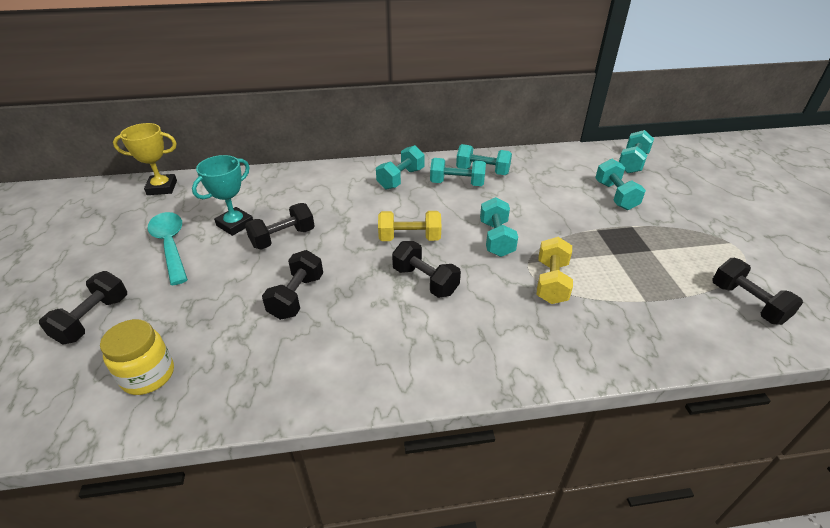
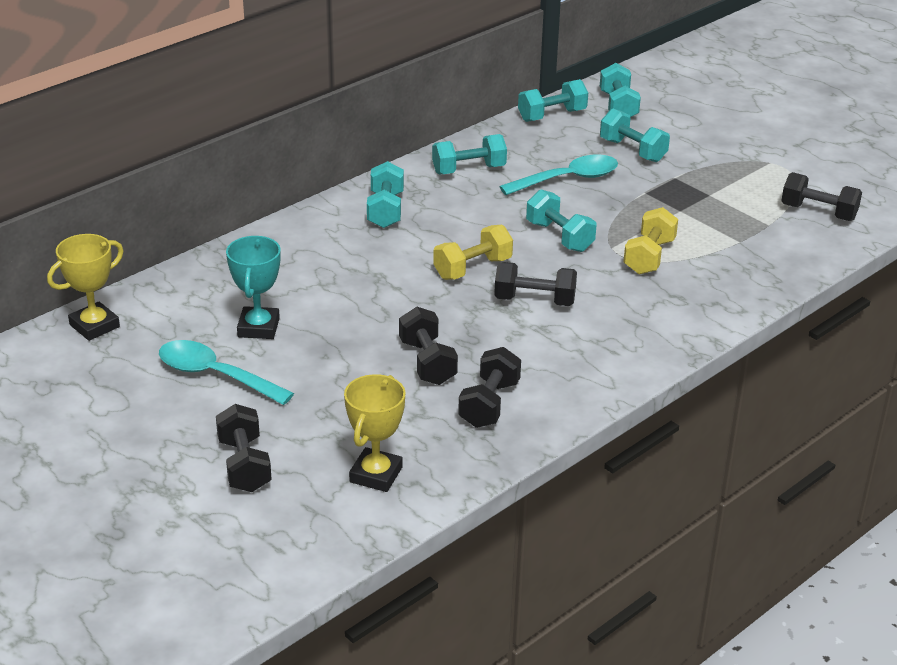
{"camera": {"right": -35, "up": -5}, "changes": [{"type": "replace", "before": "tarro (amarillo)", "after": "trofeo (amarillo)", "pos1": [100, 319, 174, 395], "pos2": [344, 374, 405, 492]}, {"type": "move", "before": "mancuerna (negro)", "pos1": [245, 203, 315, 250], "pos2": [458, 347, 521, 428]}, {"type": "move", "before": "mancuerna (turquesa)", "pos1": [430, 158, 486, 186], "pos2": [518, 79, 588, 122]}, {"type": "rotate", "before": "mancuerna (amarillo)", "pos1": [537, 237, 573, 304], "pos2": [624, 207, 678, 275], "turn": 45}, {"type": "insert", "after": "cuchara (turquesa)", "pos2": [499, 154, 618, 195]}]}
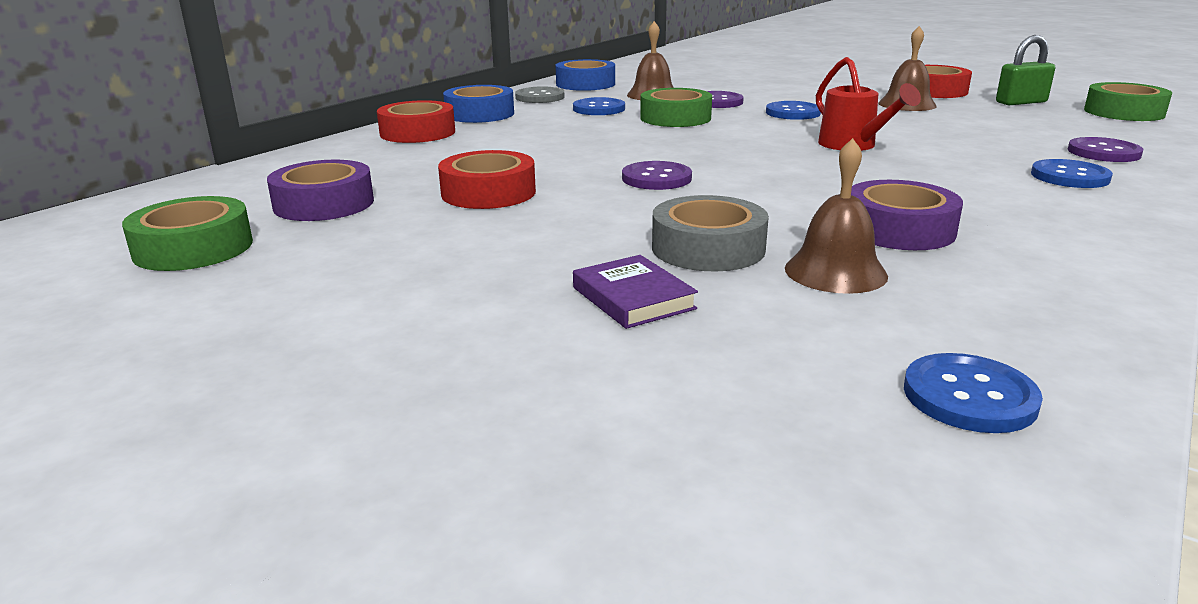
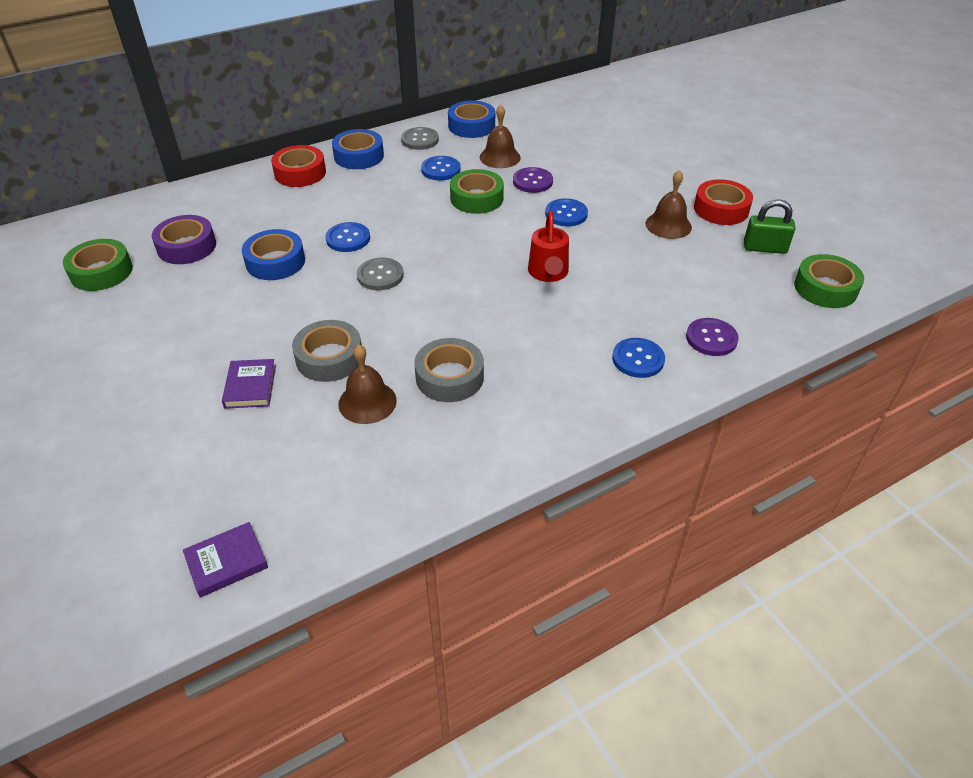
{"camera": {"right": 25, "up": 20}, "changes": [{"type": "recolor", "before": "cinta adhesiva (rojo)", "after": "cinta adhesiva (azul)", "pos1": [438, 150, 536, 209], "pos2": [242, 229, 305, 280]}, {"type": "recolor", "before": "botón (morado)", "after": "botón (gris)", "pos1": [622, 161, 692, 190], "pos2": [357, 258, 404, 290]}, {"type": "recolor", "before": "cinta adhesiva (morado)", "after": "cinta adhesiva (gris)", "pos1": [851, 180, 963, 250], "pos2": [414, 338, 484, 402]}, {"type": "move", "before": "botón (azul)", "pos1": [904, 353, 1043, 433], "pos2": [326, 222, 370, 252]}, {"type": "insert", "after": "libro (morado)", "pos2": [183, 522, 268, 598]}]}
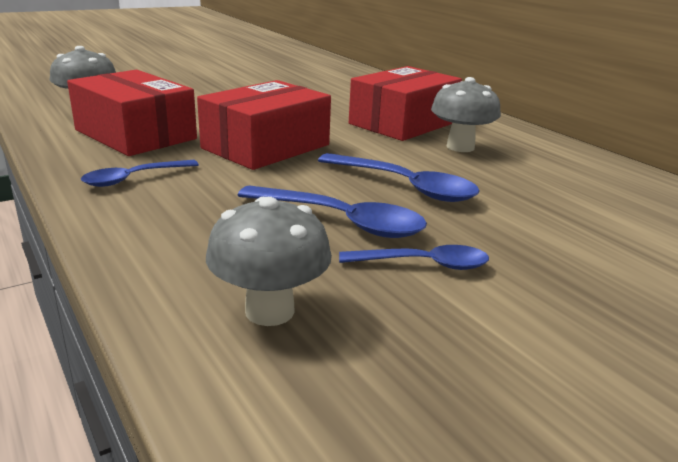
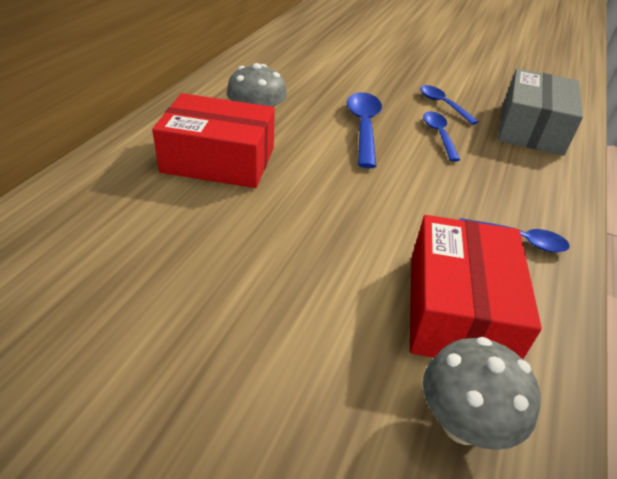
{"camera": {"right": -125, "up": 15}, "changes": [{"type": "delete", "before": "caja (rojo)", "pos1": [197, 80, 331, 170]}, {"type": "replace", "before": "seta (gris)", "after": "caja (gris)", "pos1": [206, 197, 332, 326], "pos2": [498, 68, 583, 156]}, {"type": "resize", "before": "cuchara (azul)", "pos1": [237, 186, 427, 238], "pos2": [423, 111, 460, 161], "scale": 0.65}]}
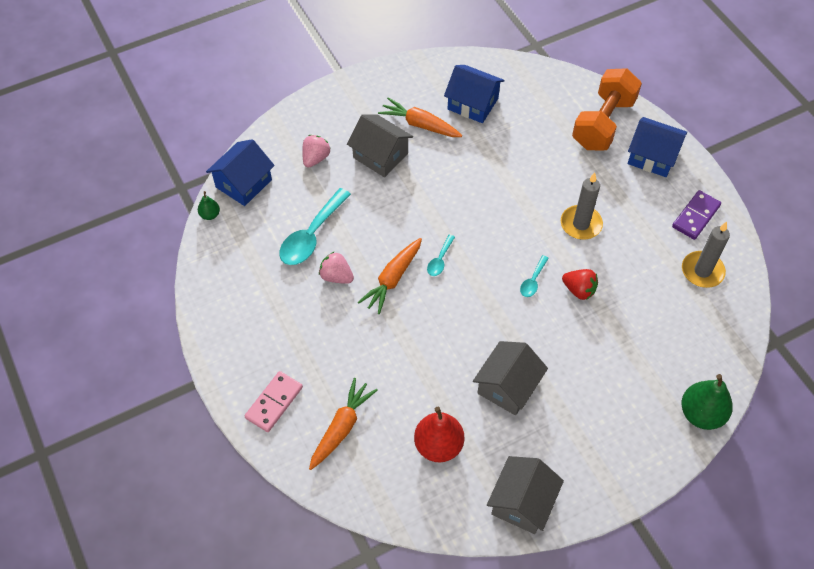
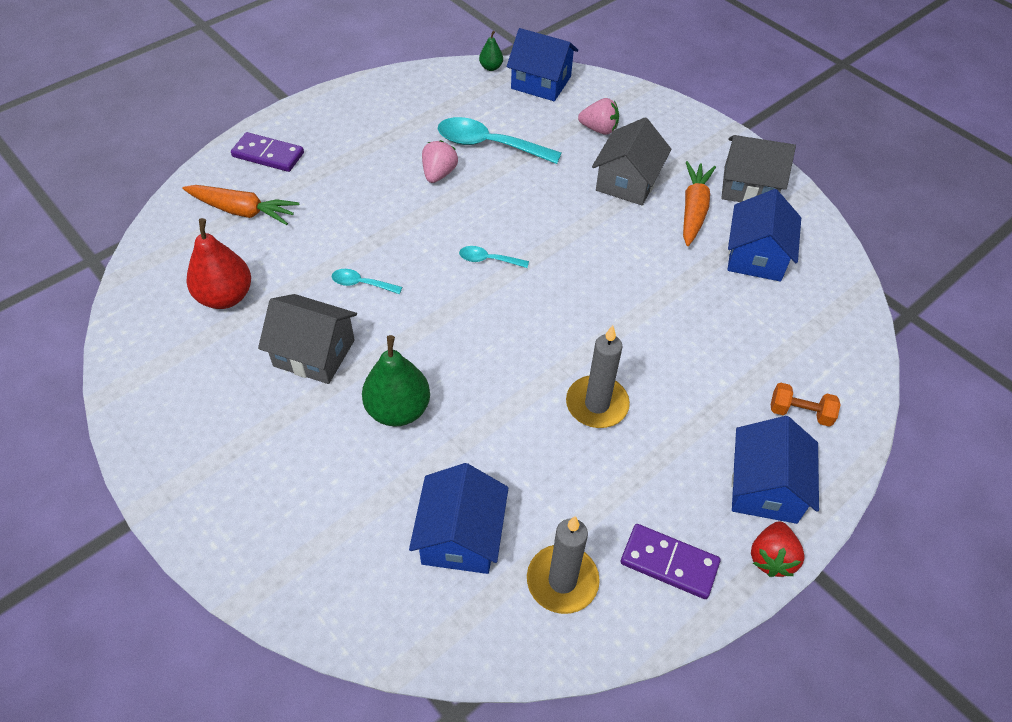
{"camera": {"right": 75, "up": -5}, "changes": [{"type": "recolor", "before": "ficha de dominó (rosa)", "after": "ficha de dominó (morado)", "pos1": [245, 371, 303, 432], "pos2": [231, 132, 304, 172]}, {"type": "delete", "before": "zanahoria (naranja)", "pos1": [358, 238, 422, 314]}, {"type": "move", "before": "casa (gris)", "pos1": [487, 456, 564, 534], "pos2": [721, 135, 796, 202]}, {"type": "move", "before": "cuchara (turquesa)", "pos1": [520, 255, 549, 297], "pos2": [332, 269, 402, 294]}, {"type": "move", "before": "fresa (rojo)", "pos1": [562, 269, 598, 300], "pos2": [751, 522, 805, 577]}, {"type": "resize", "before": "mancuerna (naranja)", "pos1": [572, 68, 642, 151], "pos2": [771, 382, 841, 427], "scale": 0.45}, {"type": "move", "before": "pera (verde)", "pos1": [682, 374, 733, 430], "pos2": [362, 335, 430, 427]}, {"type": "insert", "after": "casa (azul)", "pos2": [409, 463, 508, 574]}]}
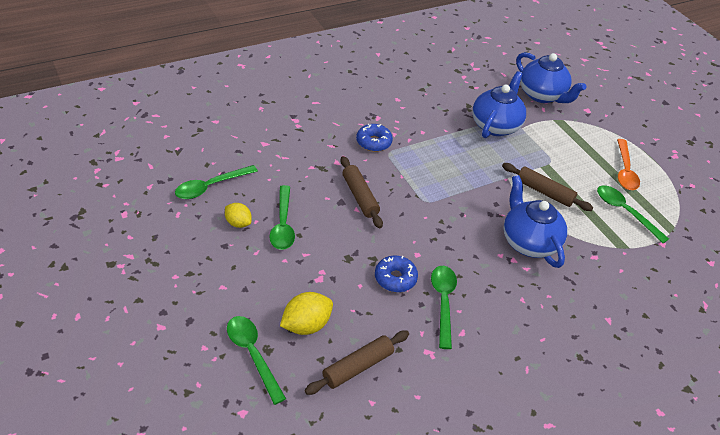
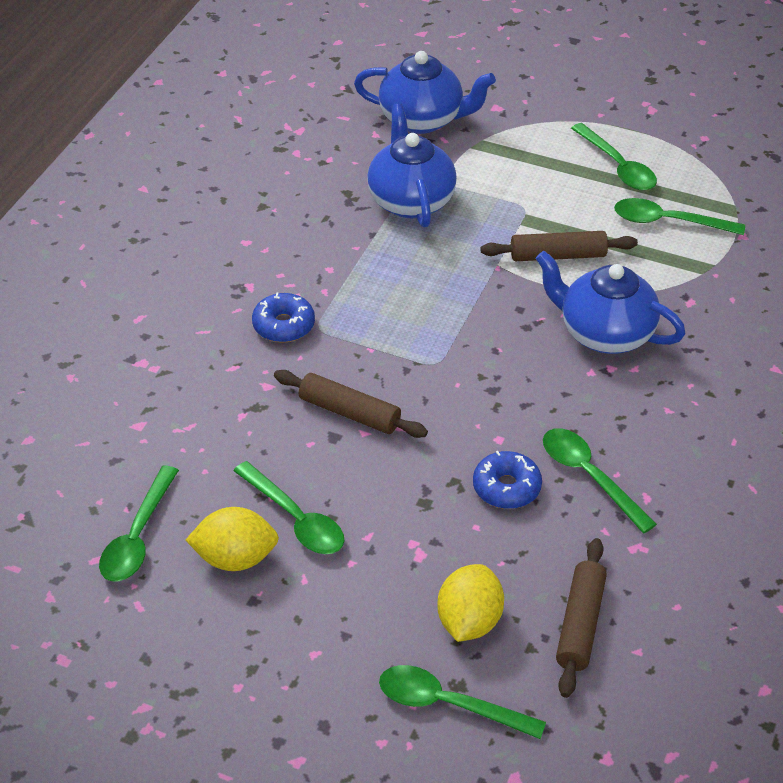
{"camera": {"right": -35, "up": 0}, "changes": [{"type": "resize", "before": "limón (amarillo)", "pos1": [225, 203, 252, 228], "pos2": [186, 507, 279, 571], "scale": 1.53}, {"type": "recolor", "before": "cuchara (naranja)", "after": "cuchara (verde)", "pos1": [617, 139, 640, 190], "pos2": [571, 123, 657, 190]}]}
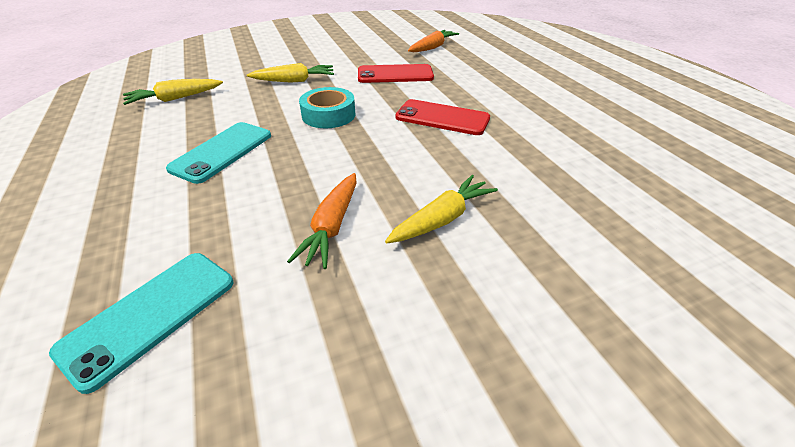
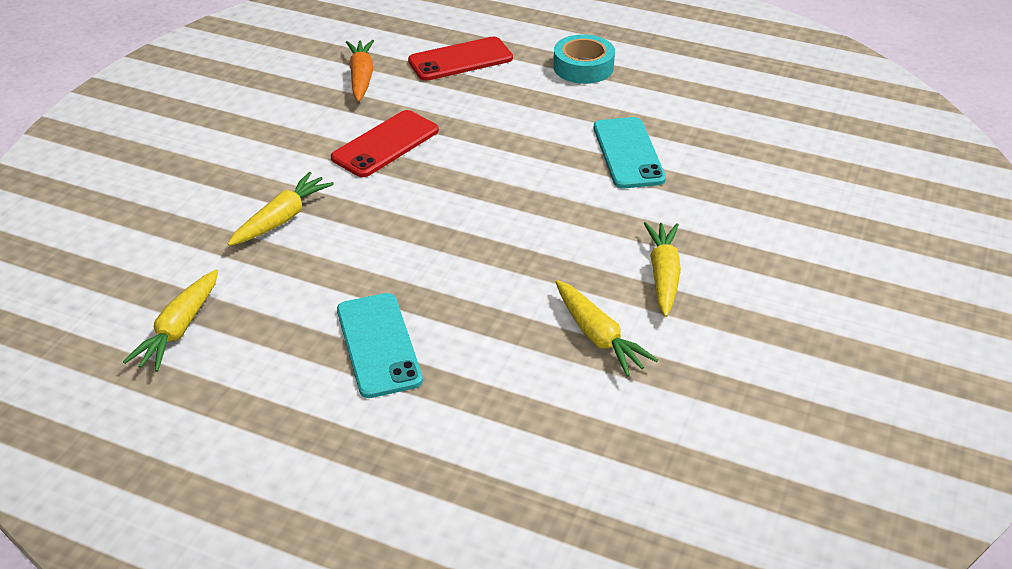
{"camera": {"right": -45, "up": 0}, "changes": [{"type": "move", "before": "móvil (turquesa)", "pos1": [49, 253, 233, 394], "pos2": [594, 117, 666, 188]}, {"type": "recolor", "before": "zanahoria (naranja)", "after": "zanahoria (amarillo)", "pos1": [287, 173, 357, 269], "pos2": [555, 280, 658, 377]}, {"type": "move", "before": "cinta adhesiva (turquesa)", "pos1": [299, 87, 356, 128], "pos2": [553, 34, 615, 84]}, {"type": "move", "before": "móvil (rojo)", "pos1": [395, 99, 490, 135], "pos2": [408, 36, 513, 81]}]}
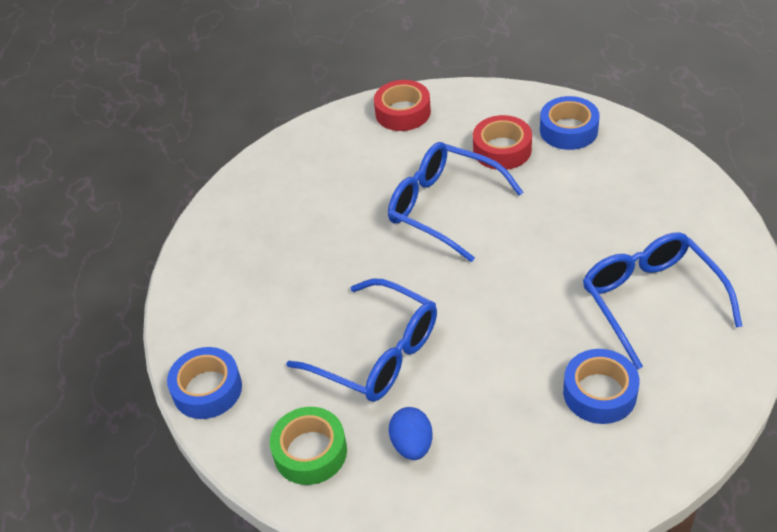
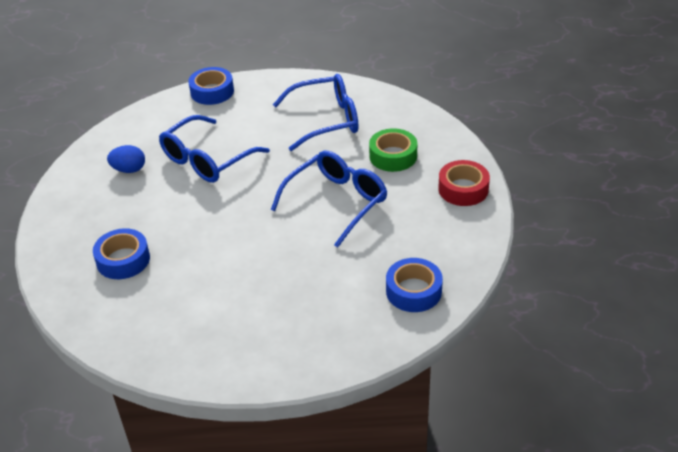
{"camera": {"right": 95, "up": -5}, "changes": [{"type": "move", "before": "cinta adhesiva (verde)", "pos1": [270, 407, 347, 485], "pos2": [369, 128, 417, 172]}, {"type": "delete", "before": "cinta adhesiva (rojo)", "pos1": [473, 115, 532, 170]}, {"type": "move", "before": "gafas (azul)", "pos1": [583, 232, 742, 370], "pos2": [273, 74, 359, 151]}]}
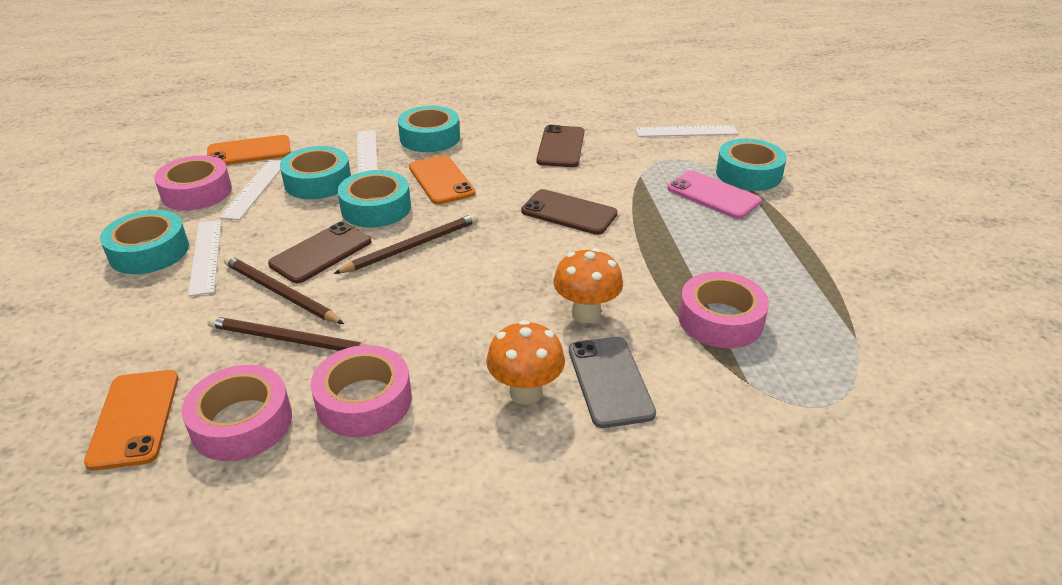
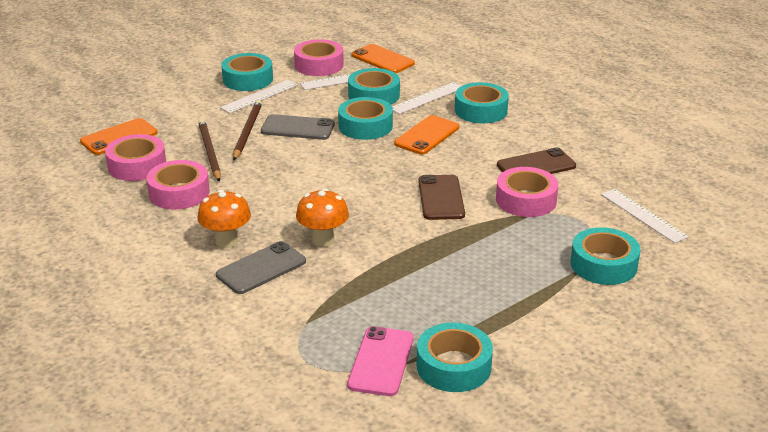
{"camera": {"right": 60, "up": -5}, "changes": [{"type": "recolor", "before": "móvil (marrón)", "after": "móvil (gris)", "pos1": [268, 222, 372, 283], "pos2": [261, 114, 335, 140]}, {"type": "delete", "before": "lápiz (marrón)", "pos1": [333, 213, 478, 274]}, {"type": "move", "before": "móvil (rosa)", "pos1": [667, 170, 761, 219], "pos2": [347, 326, 414, 396]}, {"type": "move", "before": "cinta adhesiva (rosa)", "pos1": [678, 272, 769, 348], "pos2": [496, 167, 558, 217]}, {"type": "insert", "after": "cinta adhesiva (turquesa)", "pos2": [417, 323, 493, 392]}]}
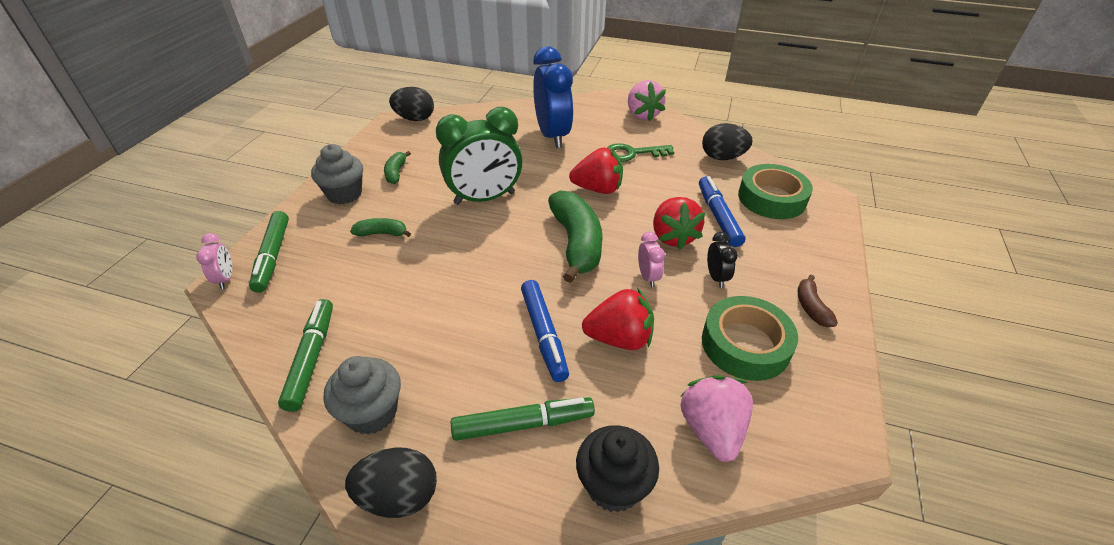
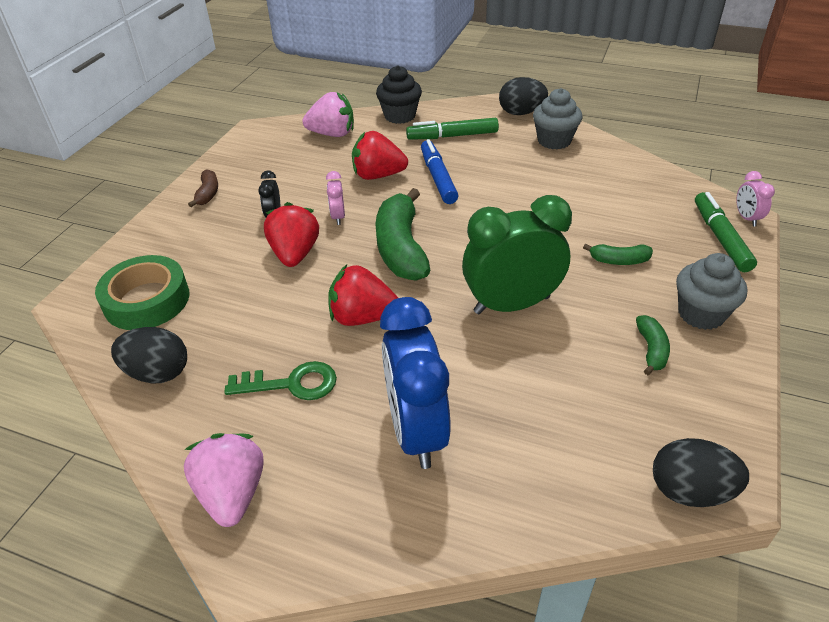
{"camera": {"right": -175, "up": 0}, "changes": [{"type": "delete", "before": "rotulador (verde)", "pos1": [278, 299, 333, 412]}, {"type": "rotate", "before": "fresa (rosa)", "pos1": [680, 375, 753, 462], "pos2": [302, 92, 354, 137], "turn": -90}, {"type": "delete", "before": "rotulador (azul)", "pos1": [699, 176, 745, 247]}, {"type": "delete", "before": "cinta adhesiva (verde)", "pos1": [702, 296, 798, 381]}]}
